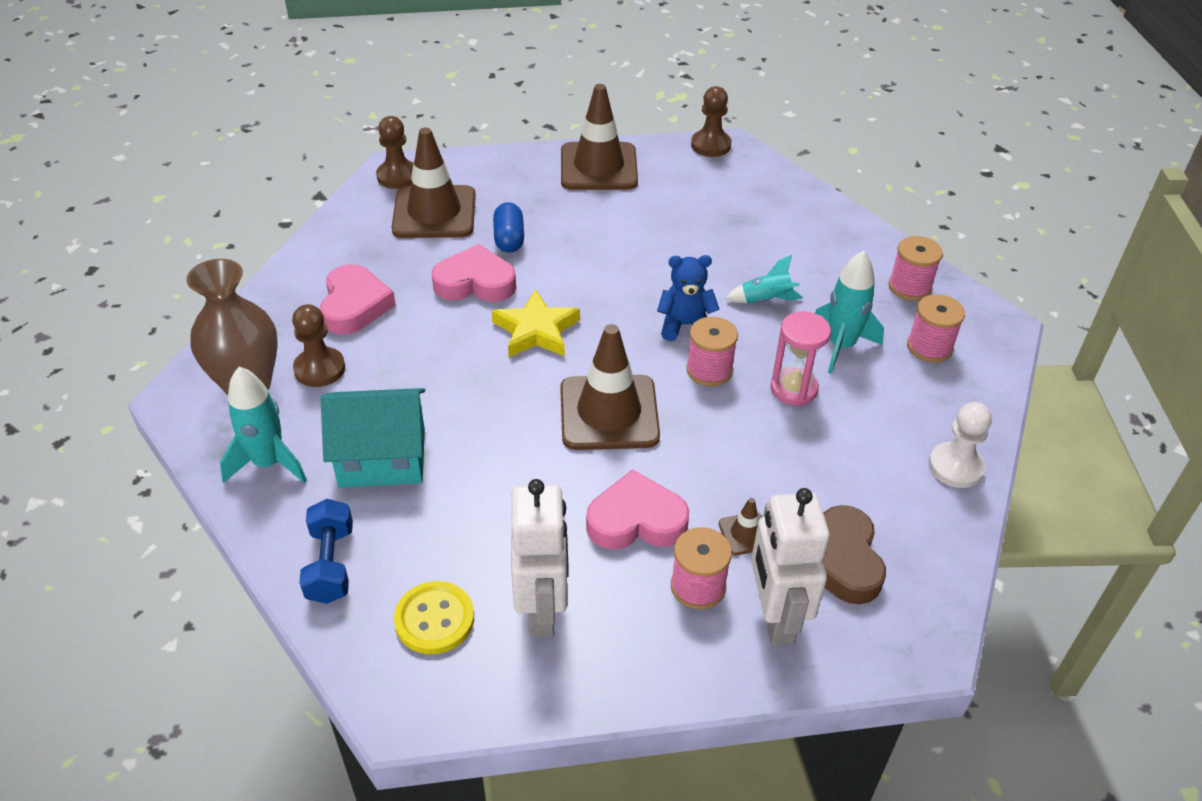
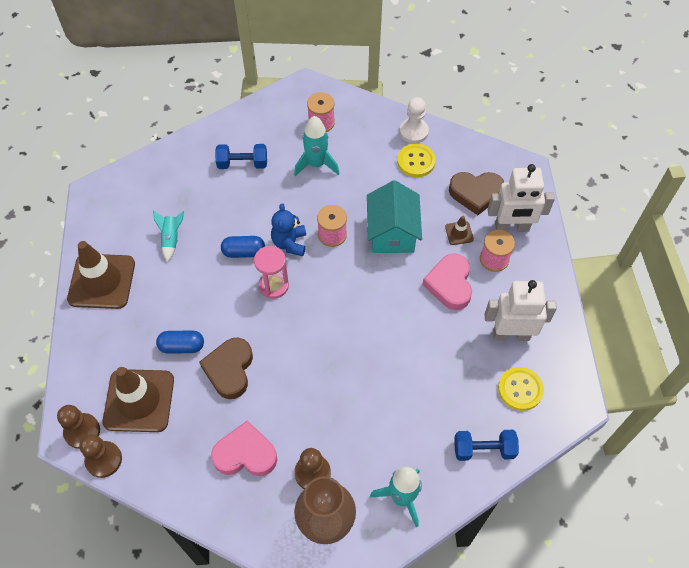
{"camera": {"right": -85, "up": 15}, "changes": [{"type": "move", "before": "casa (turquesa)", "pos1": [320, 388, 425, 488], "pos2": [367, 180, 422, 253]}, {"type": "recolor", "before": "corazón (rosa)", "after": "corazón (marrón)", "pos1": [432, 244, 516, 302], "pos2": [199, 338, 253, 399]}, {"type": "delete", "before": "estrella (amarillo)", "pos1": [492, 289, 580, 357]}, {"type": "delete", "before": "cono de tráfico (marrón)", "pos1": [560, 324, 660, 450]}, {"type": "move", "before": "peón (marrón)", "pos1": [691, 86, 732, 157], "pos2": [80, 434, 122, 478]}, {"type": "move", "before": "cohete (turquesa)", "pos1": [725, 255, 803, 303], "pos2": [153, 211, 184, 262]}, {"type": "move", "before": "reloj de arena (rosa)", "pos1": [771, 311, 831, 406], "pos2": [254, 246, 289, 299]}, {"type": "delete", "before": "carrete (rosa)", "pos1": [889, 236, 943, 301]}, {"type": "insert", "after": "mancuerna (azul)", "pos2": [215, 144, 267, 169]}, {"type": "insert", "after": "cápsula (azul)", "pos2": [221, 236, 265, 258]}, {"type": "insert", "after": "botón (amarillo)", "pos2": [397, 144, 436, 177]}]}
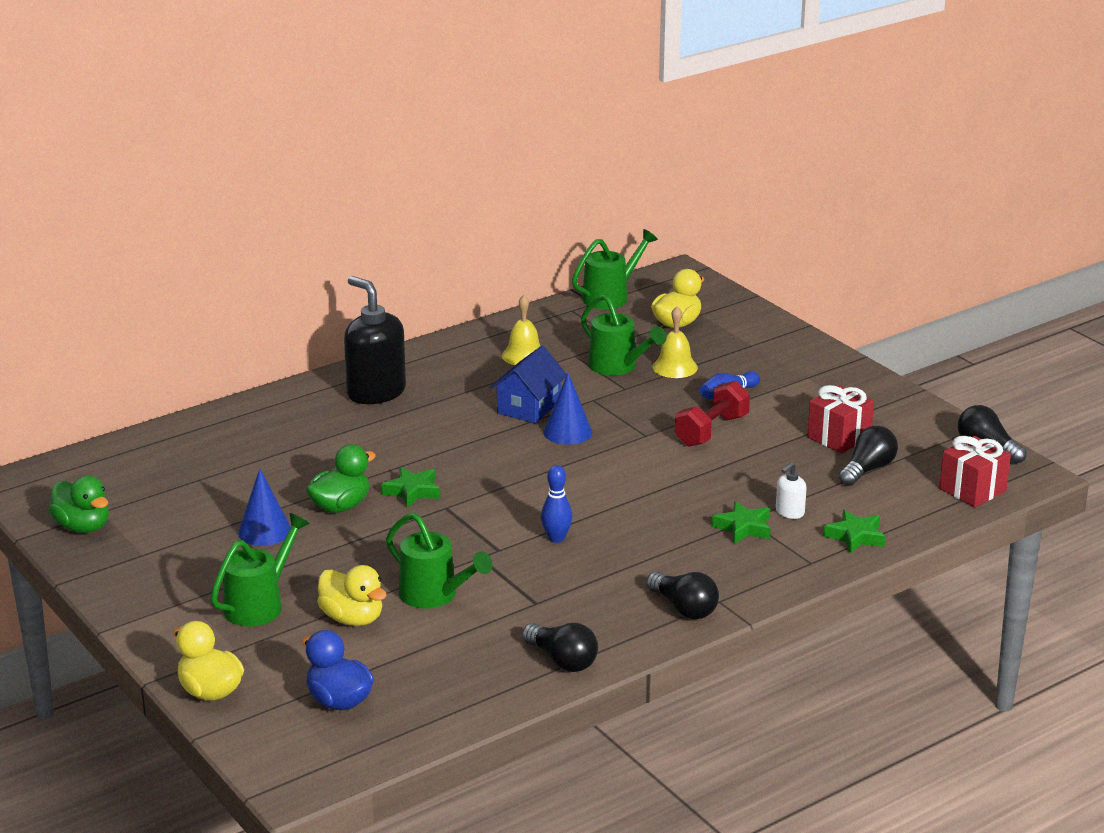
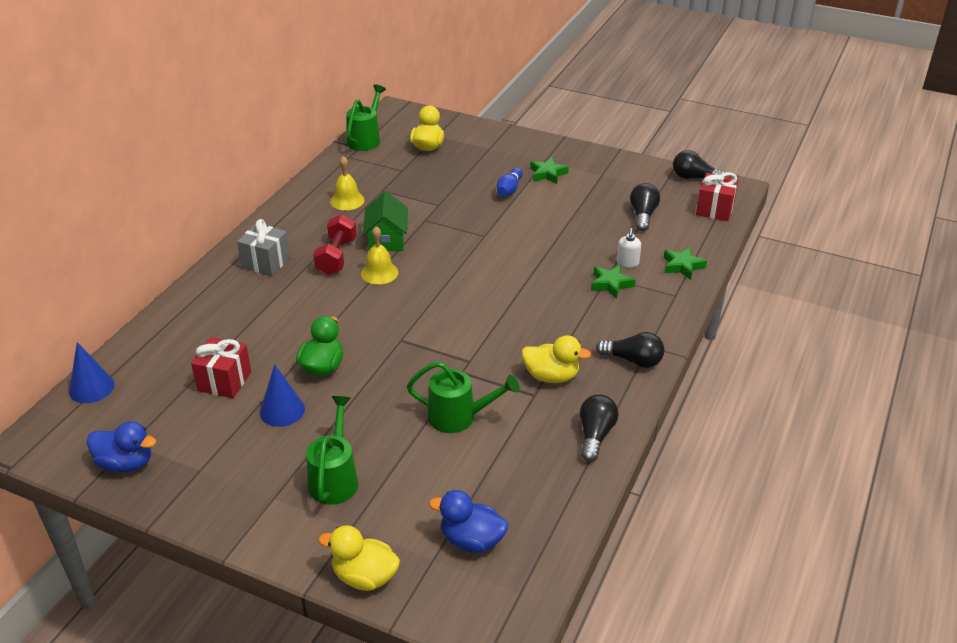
{"camera": {"right": -30, "up": 10}, "changes": [{"type": "recolor", "before": "pato (verde)", "after": "pato (azul)", "pos1": [48, 476, 109, 533], "pos2": [87, 421, 156, 473]}, {"type": "move", "before": "pato (amarillo)", "pos1": [317, 565, 387, 626], "pos2": [521, 335, 591, 383]}, {"type": "replace", "before": "dispensador de jabón (negro)", "after": "regalo (gris)", "pos1": [344, 276, 406, 404], "pos2": [237, 219, 290, 276]}, {"type": "move", "before": "estrella (verde)", "pos1": [381, 467, 440, 508], "pos2": [530, 157, 569, 184]}, {"type": "recolor", "before": "casa (azul)", "after": "casa (verde)", "pos1": [490, 346, 567, 423], "pos2": [363, 191, 408, 251]}, {"type": "rotate", "before": "bombilla (negro)", "pos1": [522, 623, 598, 672], "pos2": [580, 394, 619, 462], "turn": -90}, {"type": "delete", "before": "bolo (azul)", "pos1": [541, 465, 573, 543]}, {"type": "move", "before": "cono (azul)", "pos1": [543, 373, 592, 445], "pos2": [69, 342, 114, 403]}, {"type": "delete", "before": "regadera (verde)", "pos1": [581, 294, 666, 375]}, {"type": "move", "before": "campana (amarillo)", "pos1": [652, 306, 698, 378], "pos2": [361, 226, 398, 285]}, {"type": "move", "before": "mancuerna (rojo)", "pos1": [675, 381, 750, 447], "pos2": [313, 214, 357, 275]}, {"type": "move", "before": "regalo (rojo)", "pos1": [807, 385, 874, 453], "pos2": [191, 337, 251, 398]}]}
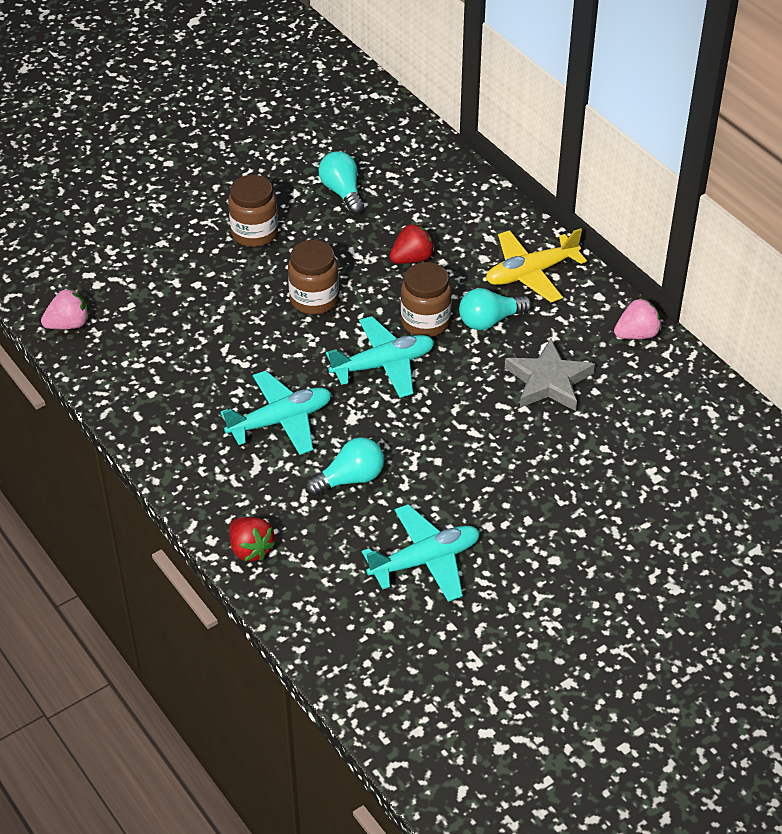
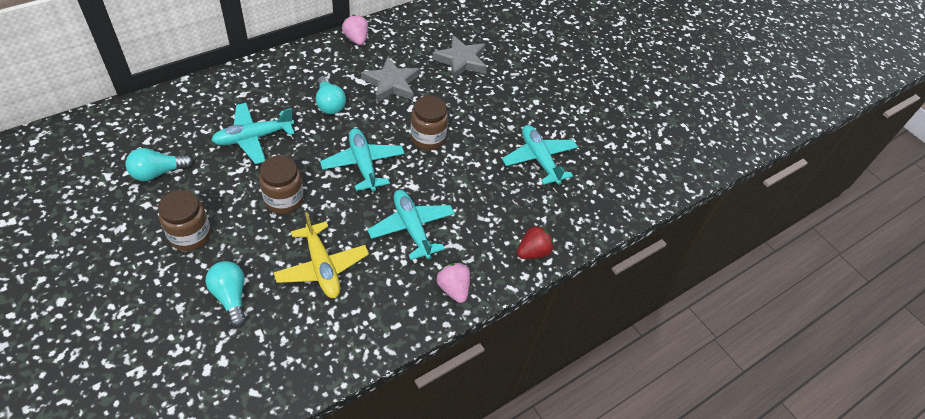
{"camera": {"right": -95, "up": 5}, "changes": [{"type": "move", "before": "fresa (rosa)", "pos1": [41, 288, 89, 329], "pos2": [437, 263, 470, 303]}, {"type": "move", "before": "bombilla (turquesa)", "pos1": [305, 437, 384, 496], "pos2": [206, 261, 246, 328]}, {"type": "replace", "before": "fresa (rojo)", "after": "avión (turquesa)", "pos1": [390, 223, 435, 264], "pos2": [211, 103, 295, 164]}, {"type": "move", "before": "tarro (marrón)", "pos1": [401, 262, 452, 337], "pos2": [411, 96, 448, 150]}, {"type": "move", "before": "avión (amarillo)", "pos1": [486, 228, 587, 302], "pos2": [274, 212, 369, 298]}, {"type": "insert", "after": "estrella (gris)", "pos2": [432, 35, 487, 80]}]}
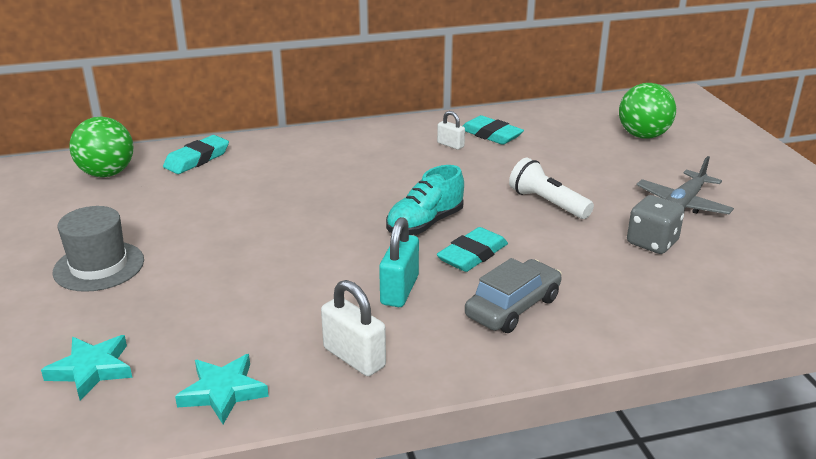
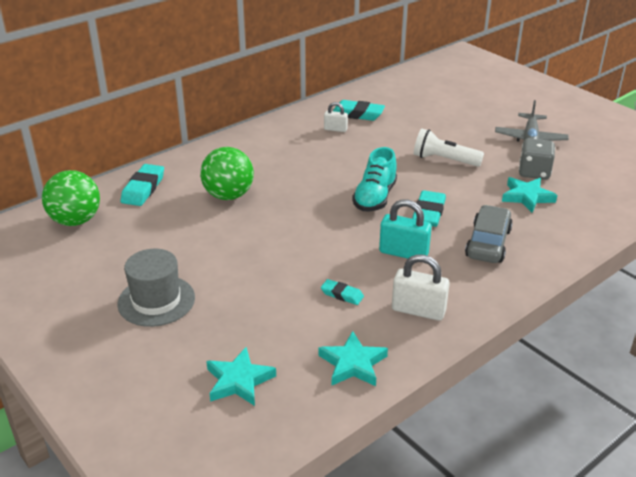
{"camera": {"right": -25, "up": 5}, "changes": [{"type": "rotate", "before": "candado (turquesa)", "pos1": [379, 217, 419, 307], "pos2": [379, 199, 432, 259], "turn": -60}, {"type": "move", "before": "pelota (verde)", "pos1": [619, 83, 676, 139], "pos2": [200, 147, 254, 200]}, {"type": "insert", "after": "goma de borrar (turquesa)", "pos2": [321, 279, 364, 305]}, {"type": "insert", "after": "estrella (turquesa)", "pos2": [502, 177, 557, 213]}]}
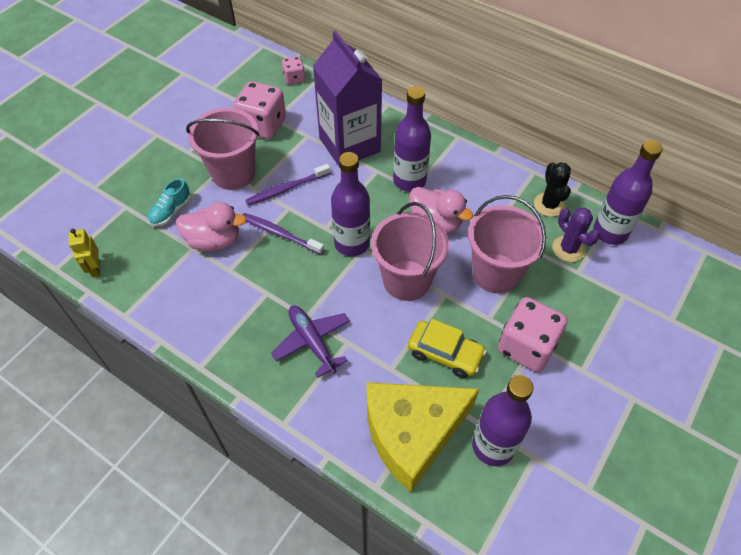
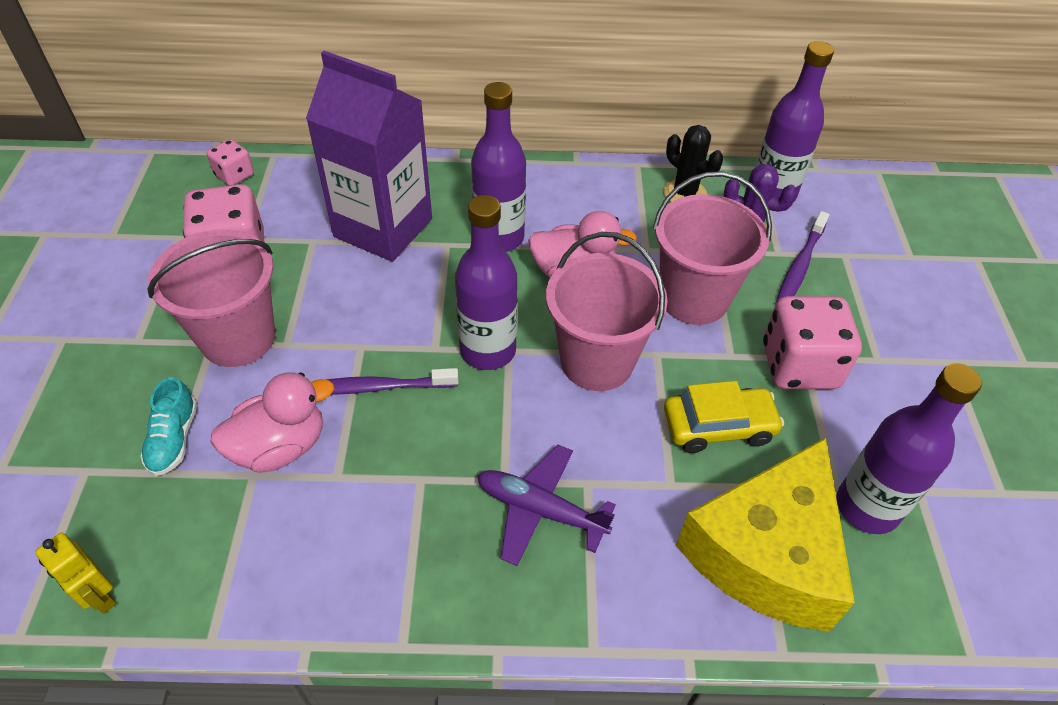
{"camera": {"right": -35, "up": -5}, "changes": [{"type": "move", "before": "cepillo de dientes (morado)", "pos1": [245, 164, 331, 205], "pos2": [776, 211, 829, 303]}]}
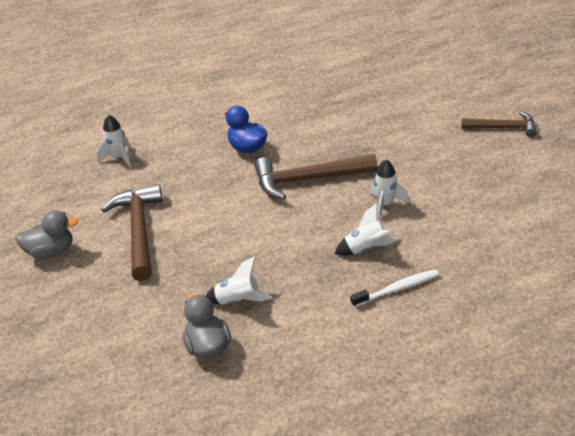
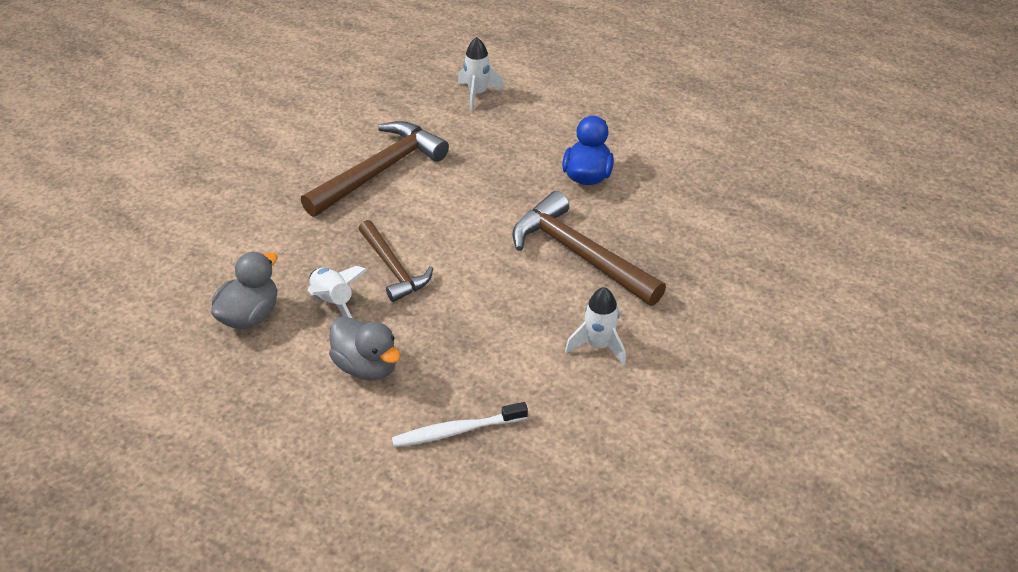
{"camera": {"right": 50, "up": 5}, "changes": [{"type": "move", "before": "pato (gris)", "pos1": [15, 210, 78, 259], "pos2": [329, 316, 401, 381]}, {"type": "delete", "before": "cohete (blanco)", "pos1": [335, 203, 398, 256]}, {"type": "rotate", "before": "cepillo de dientes (blanco)", "pos1": [350, 269, 439, 307], "pos2": [392, 402, 528, 447], "turn": 135}, {"type": "move", "before": "martillo (marrón)", "pos1": [461, 111, 537, 137], "pos2": [359, 220, 433, 302]}]}
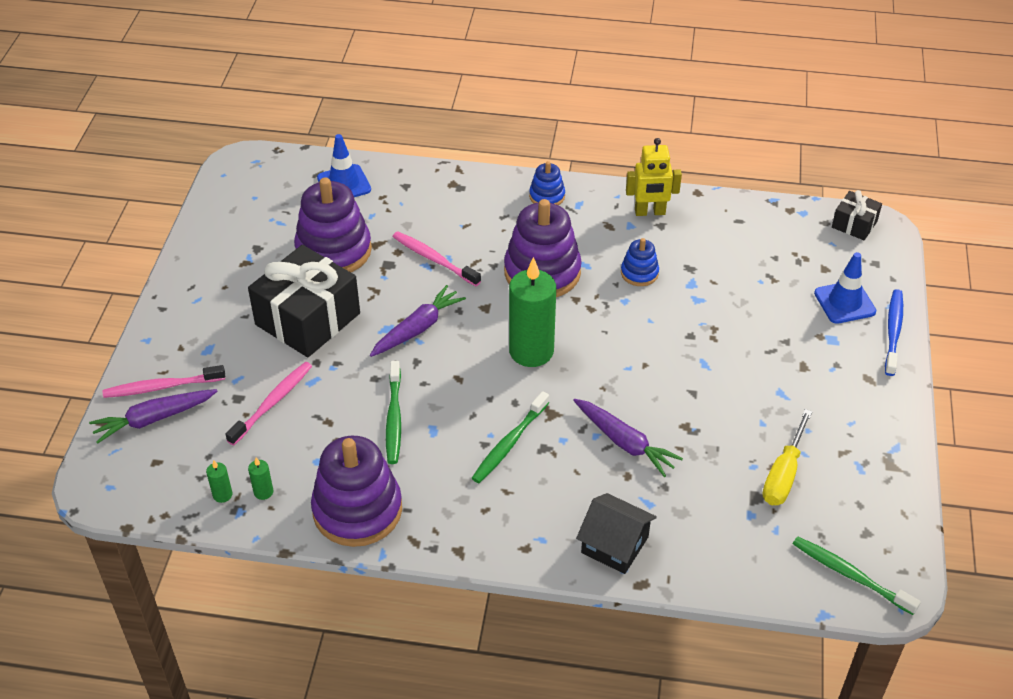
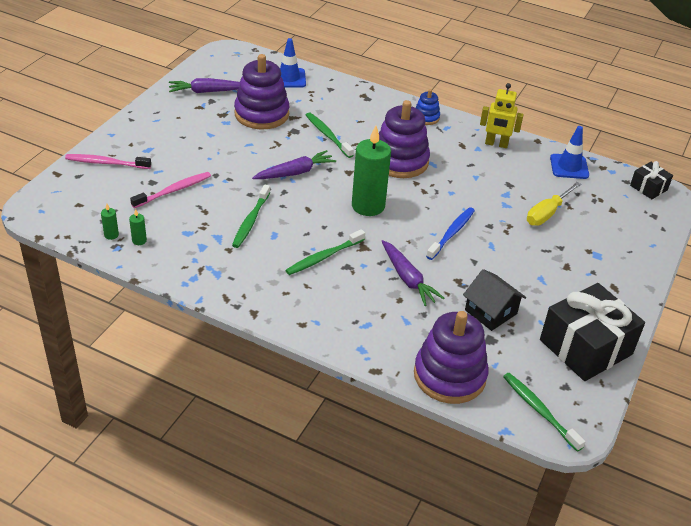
{"camera": {"right": 15, "up": -5}, "changes": [{"type": "move", "before": "zanahoria (morado)", "pos1": [89, 389, 218, 444], "pos2": [169, 78, 240, 93]}, {"type": "move", "before": "regalo (negro)", "pos1": [248, 245, 360, 357], "pos2": [540, 283, 645, 381]}, {"type": "move", "before": "juguete apilable (morado)", "pos1": [311, 436, 402, 547], "pos2": [414, 311, 488, 404]}, {"type": "recolor", "before": "cepillo de dientes (rosa)", "after": "cepillo de dientes (verde)", "pos1": [393, 231, 481, 286], "pos2": [306, 112, 354, 158]}, {"type": "move", "before": "casa (negro)", "pos1": [576, 493, 657, 574], "pos2": [463, 269, 526, 331]}, {"type": "delete", "before": "juguete apilable (azul)", "pos1": [621, 238, 659, 286]}, {"type": "move", "before": "destornillador (amarillo)", "pos1": [763, 409, 812, 505], "pos2": [527, 182, 581, 226]}, {"type": "move", "before": "cono de tráfico (azul)", "pos1": [814, 252, 876, 324], "pos2": [550, 126, 589, 179]}, {"type": "move", "before": "cepillo de dientes (azul)", "pos1": [885, 289, 903, 376], "pos2": [426, 207, 475, 260]}]}
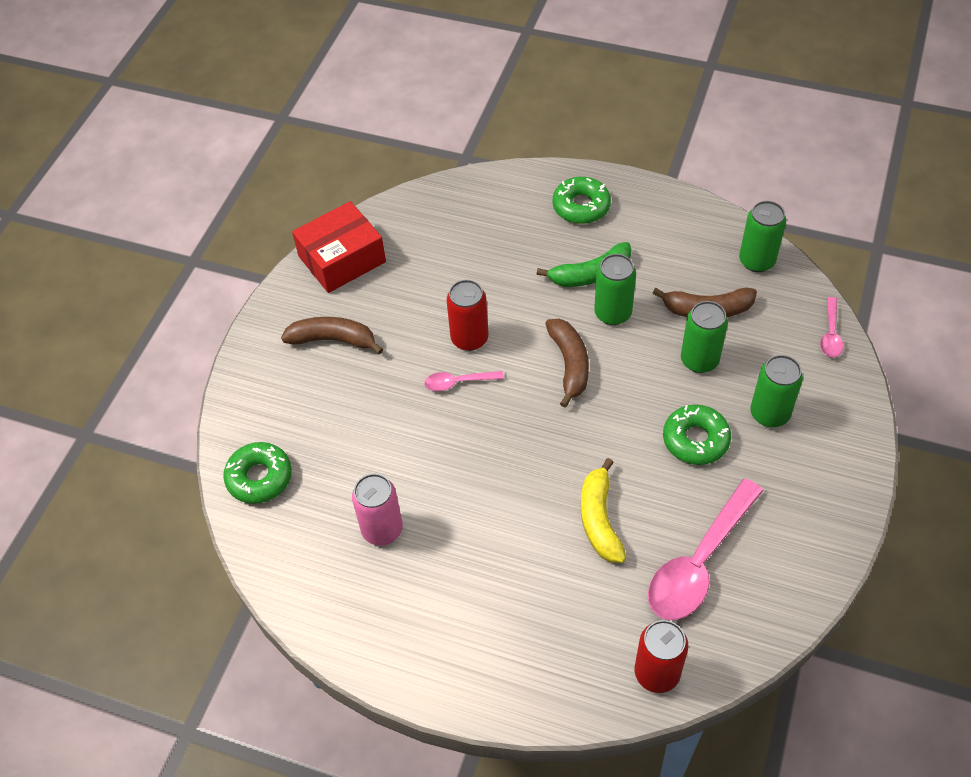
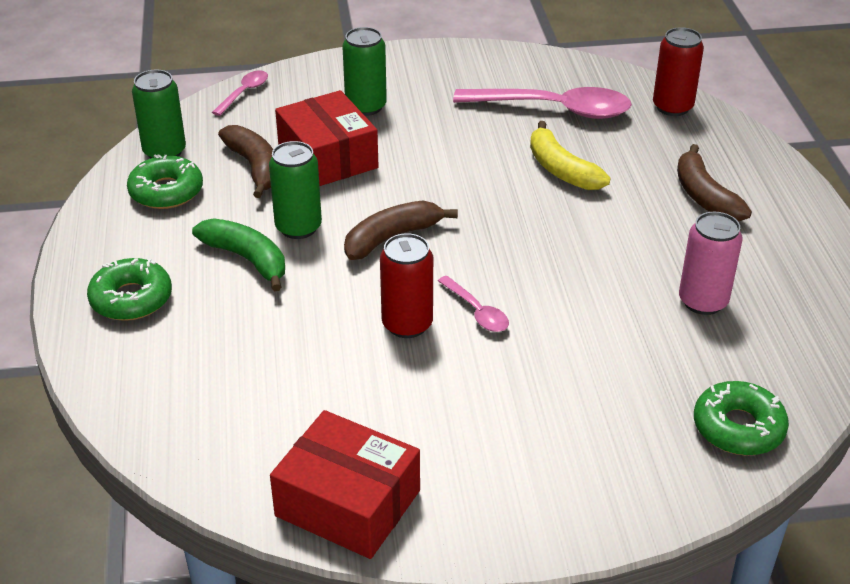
{"camera": {"right": -120, "up": -15}, "changes": [{"type": "move", "before": "plátano (marrón)", "pos1": [281, 317, 383, 355], "pos2": [677, 144, 752, 222]}, {"type": "rotate", "before": "plátano (amarillo)", "pos1": [581, 458, 626, 563], "pos2": [530, 121, 611, 190], "turn": 90}, {"type": "move", "before": "rosquilla (verde)", "pos1": [663, 404, 731, 465], "pos2": [127, 154, 203, 209]}, {"type": "replace", "before": "lata (verde)", "after": "caja (rojo)", "pos1": [681, 301, 728, 373], "pos2": [275, 90, 379, 186]}, {"type": "rotate", "before": "cuchara (rosa)", "pos1": [820, 297, 843, 358], "pos2": [212, 70, 268, 116], "turn": -45}]}
